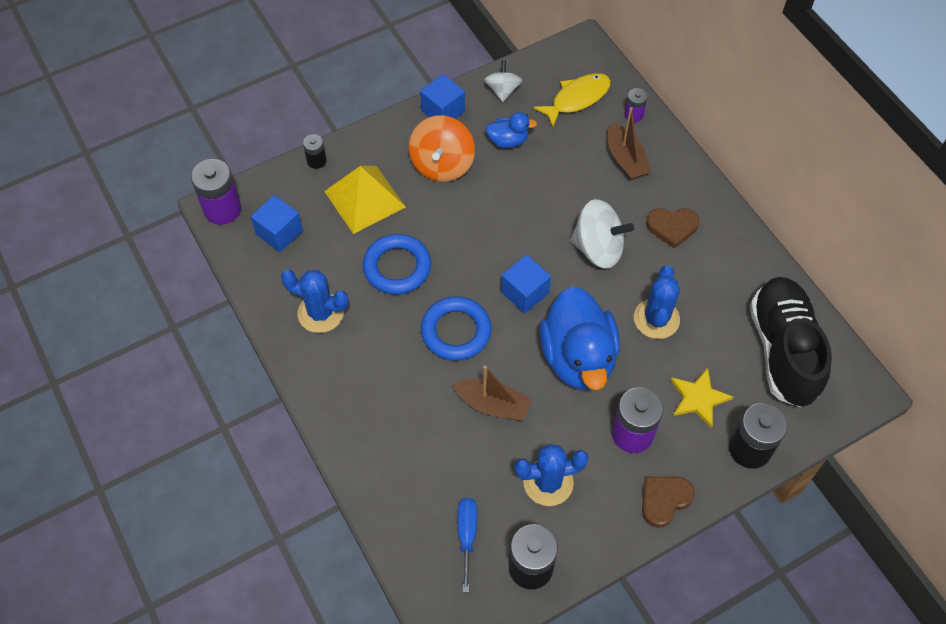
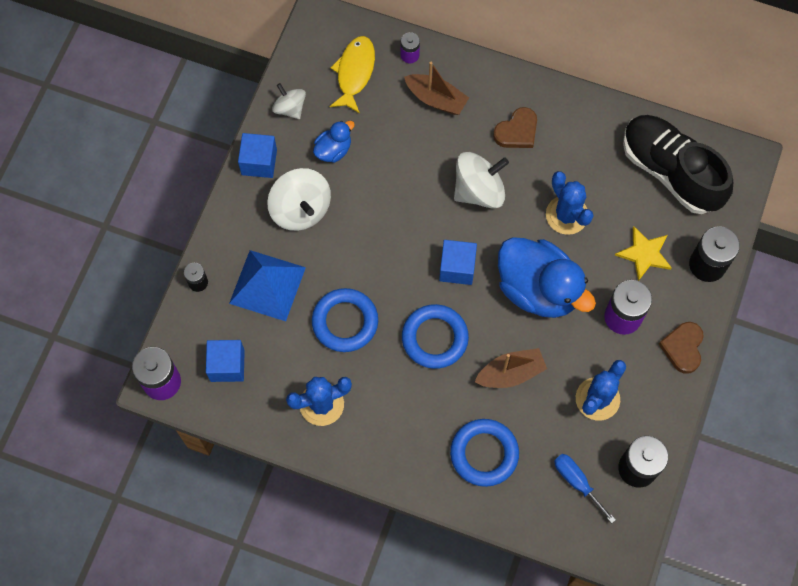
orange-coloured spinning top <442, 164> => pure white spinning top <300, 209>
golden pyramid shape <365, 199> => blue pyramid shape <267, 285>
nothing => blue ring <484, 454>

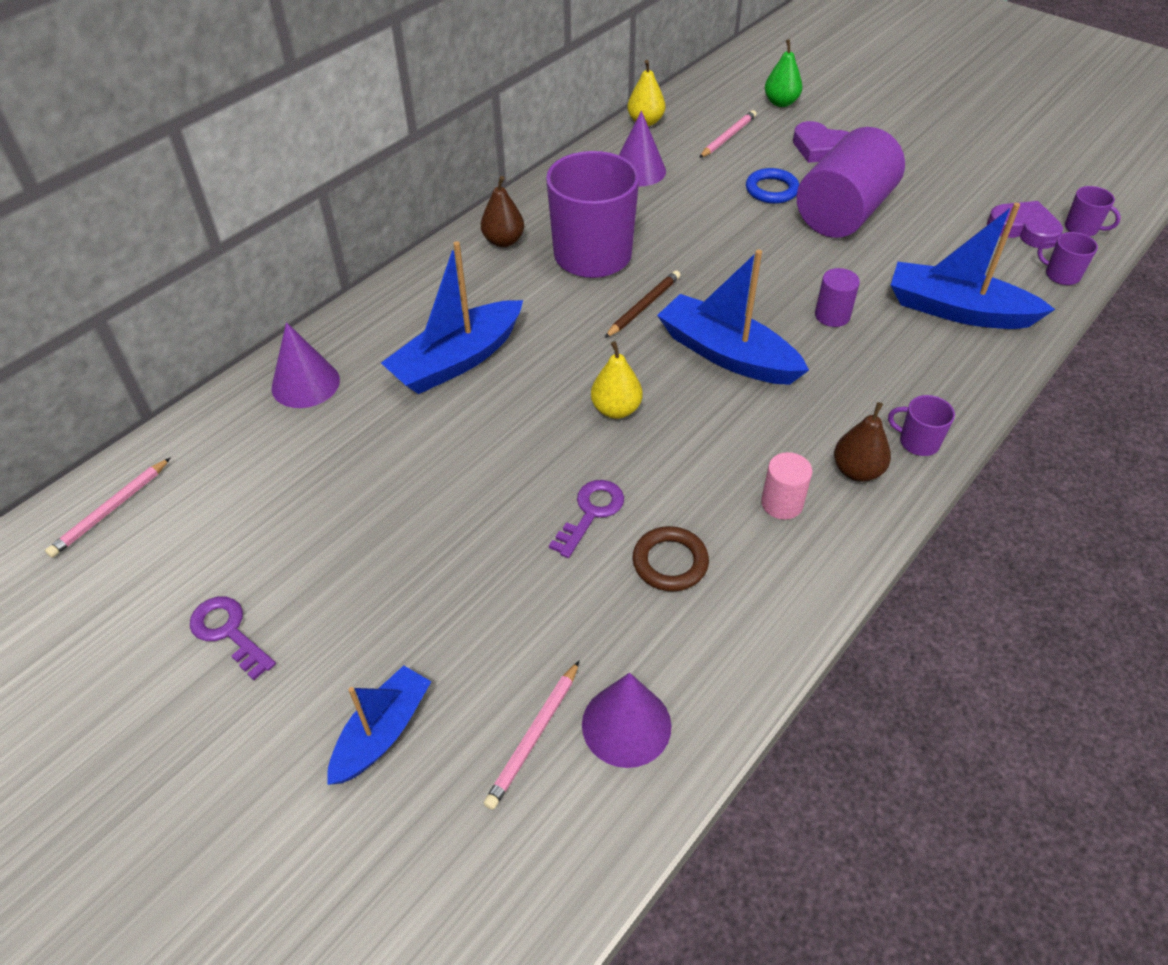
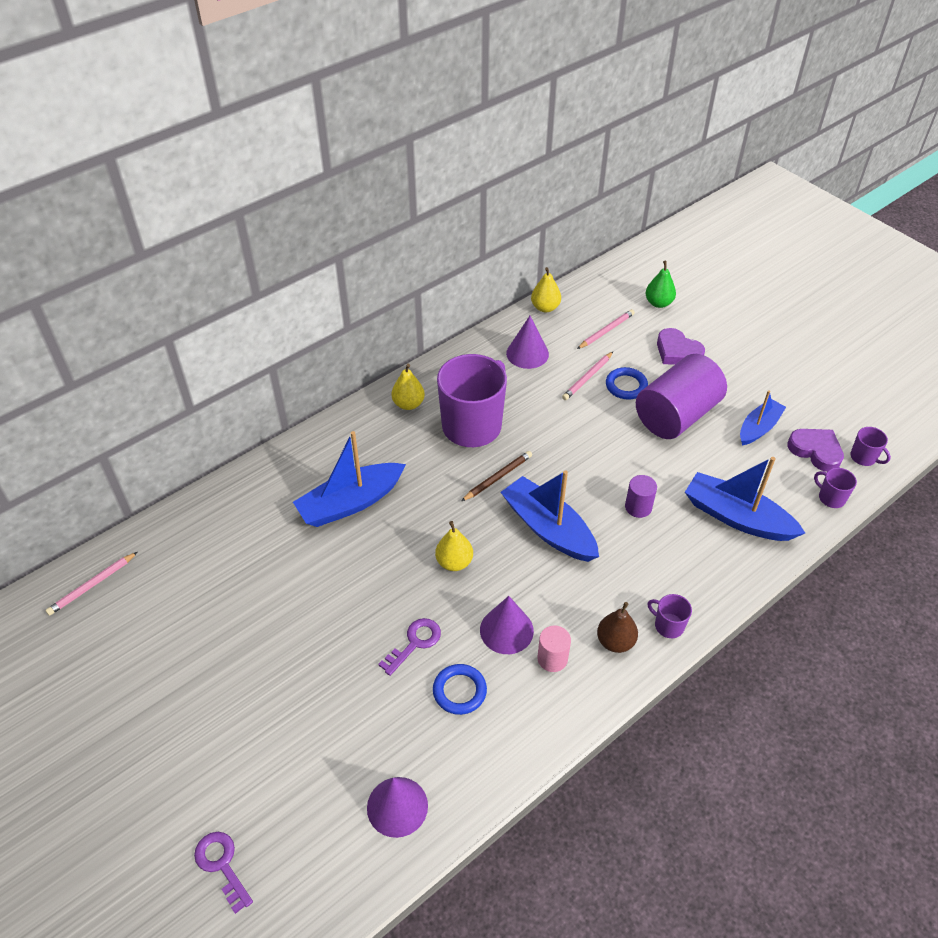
dark brown pear <503, 241> => golden pear <408, 404>
violet solid cone <305, 383> => violet solid cone <506, 630>, shifted
dark brown ring <670, 562> => blue ring <459, 691>
violet latchkey <228, 632> => violet latchkey <222, 865>, shifted
rose-pink pencil <534, 737> => rose-pink pencil <587, 378>, shifted
blue sailboat <382, 732> => blue sailboat <759, 428>, shifted

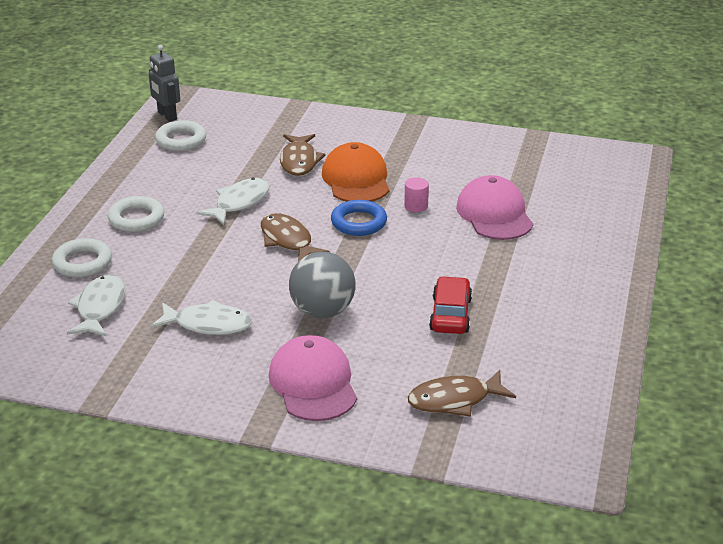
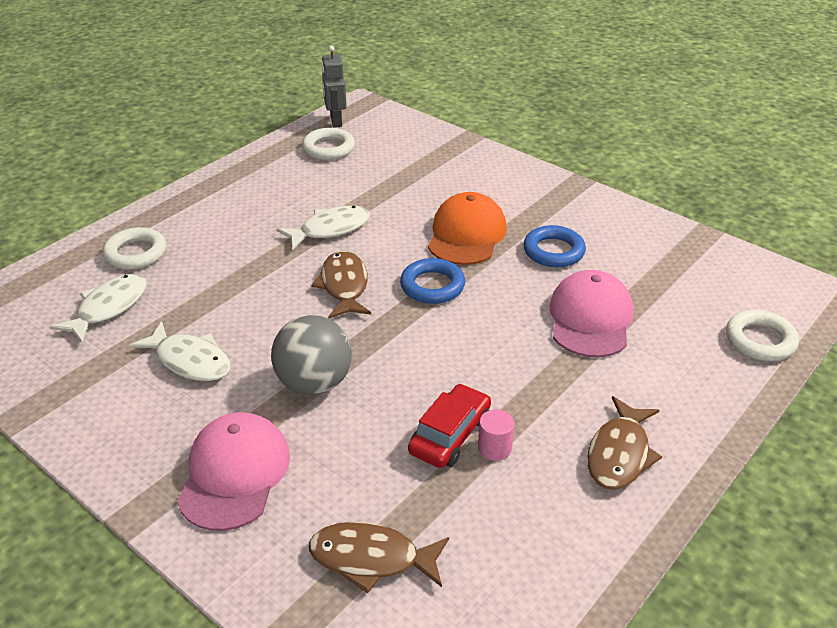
dark brown fish <299, 161> => dark brown fish <619, 454>, shifted
rose-pink solid cylinder <416, 206> => rose-pink solid cylinder <494, 448>, shifted
pure white ring <136, 218> => pure white ring <760, 340>, shifted
nothing => blue ring <553, 251>

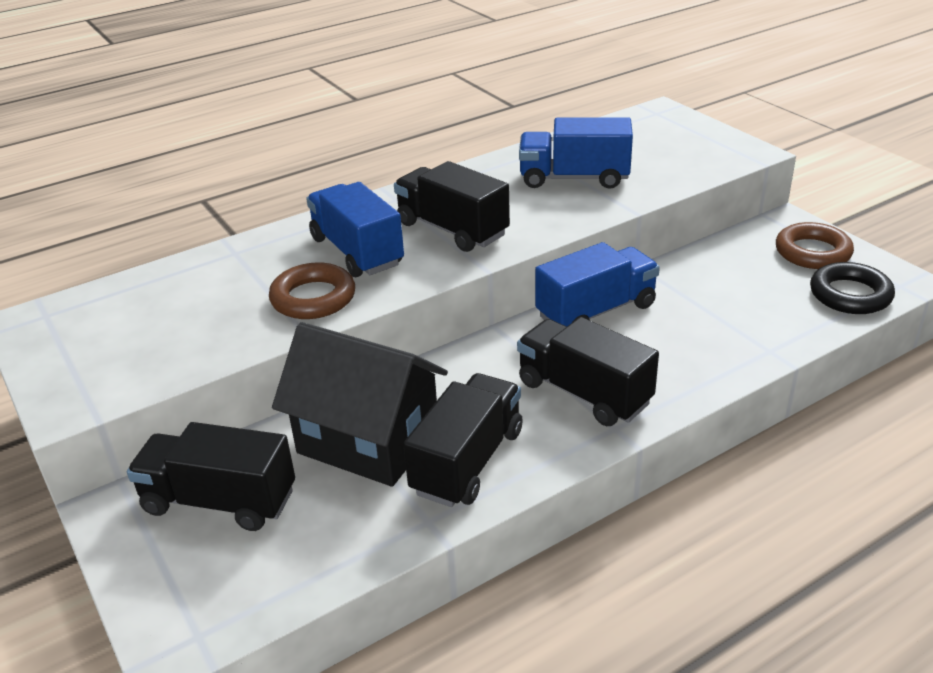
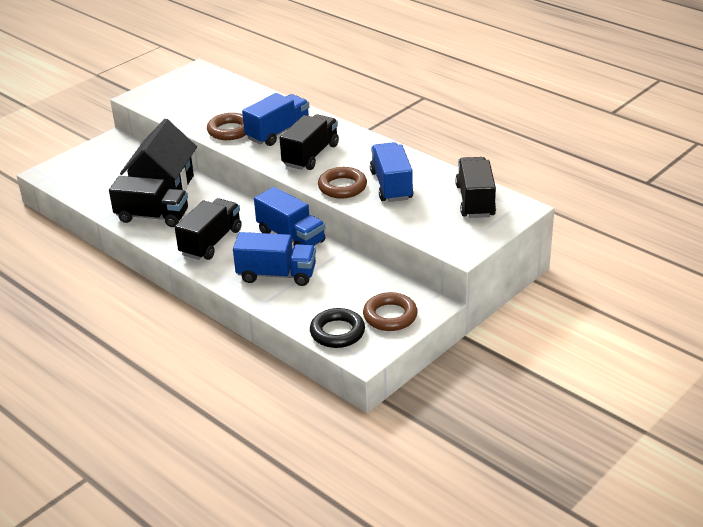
ebony truck <219, 501> => ebony truck <475, 201>, shifted
nothing => dark brown ring <342, 187>
nothing => blue truck <276, 275>

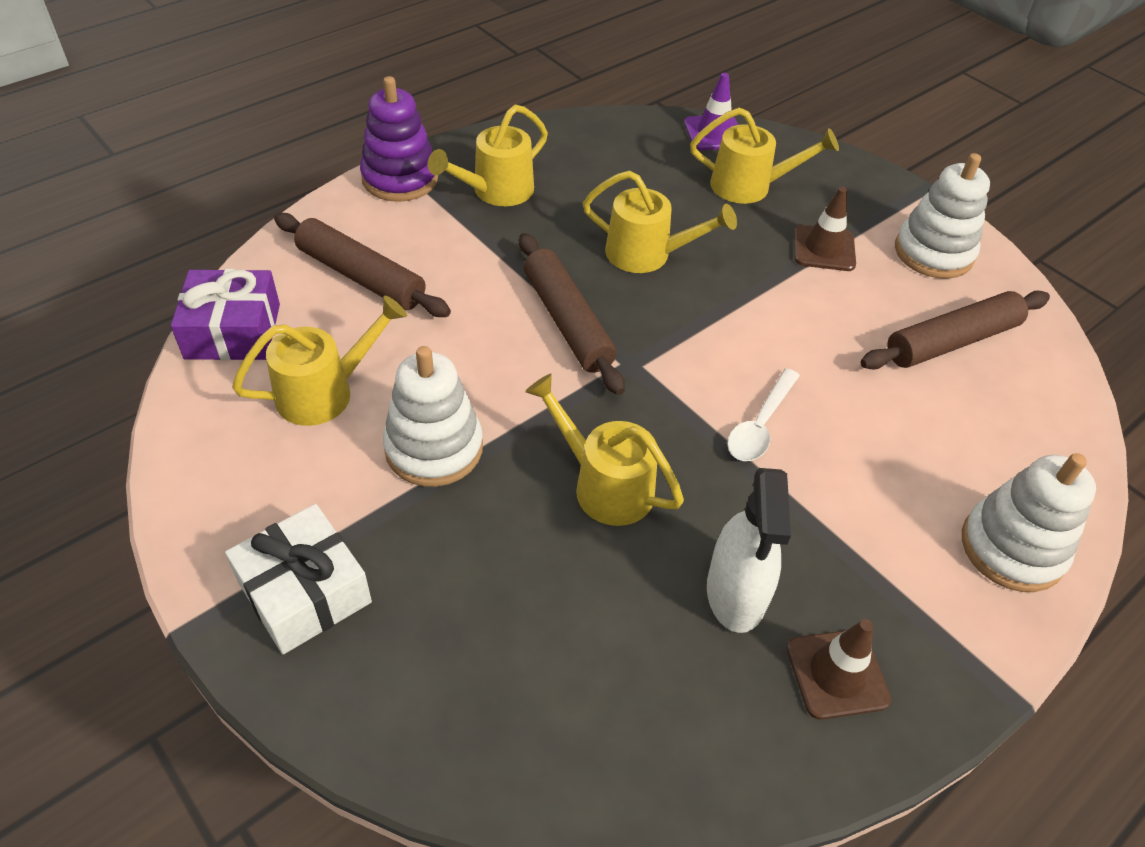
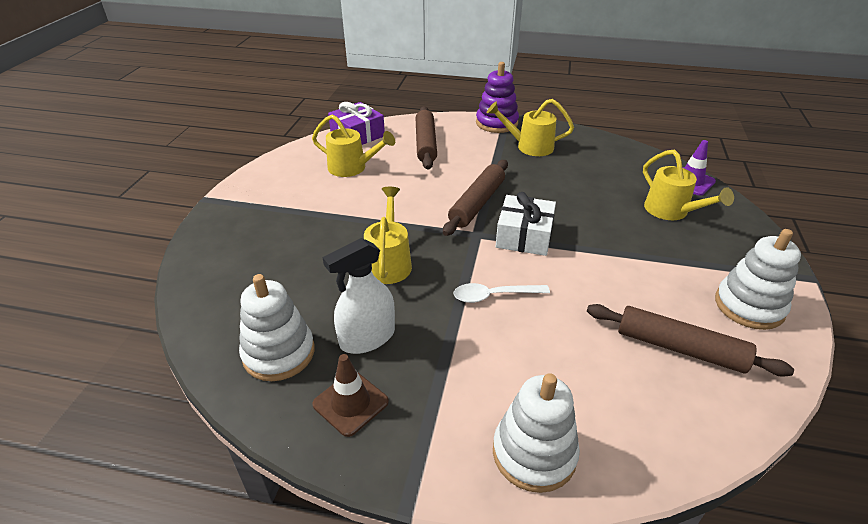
golden watering pot <648, 255> => nothing
dark brown safety cone <824, 248> => nothing
pure white stacking rings <434, 448> => pure white stacking rings <279, 353>, shifted
pure white present <304, 592> => pure white present <524, 236>, shifted

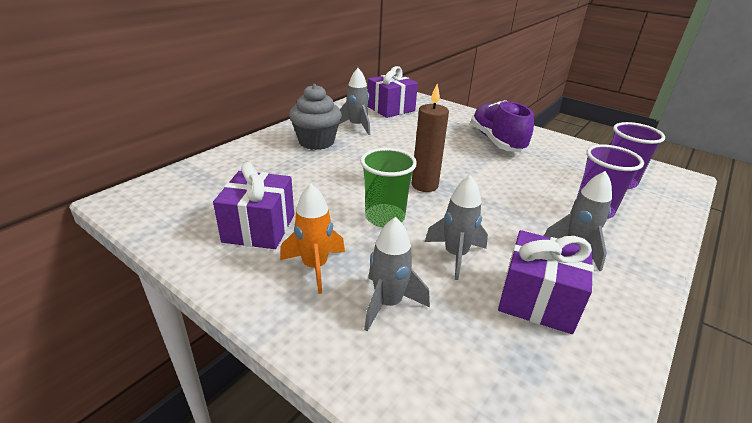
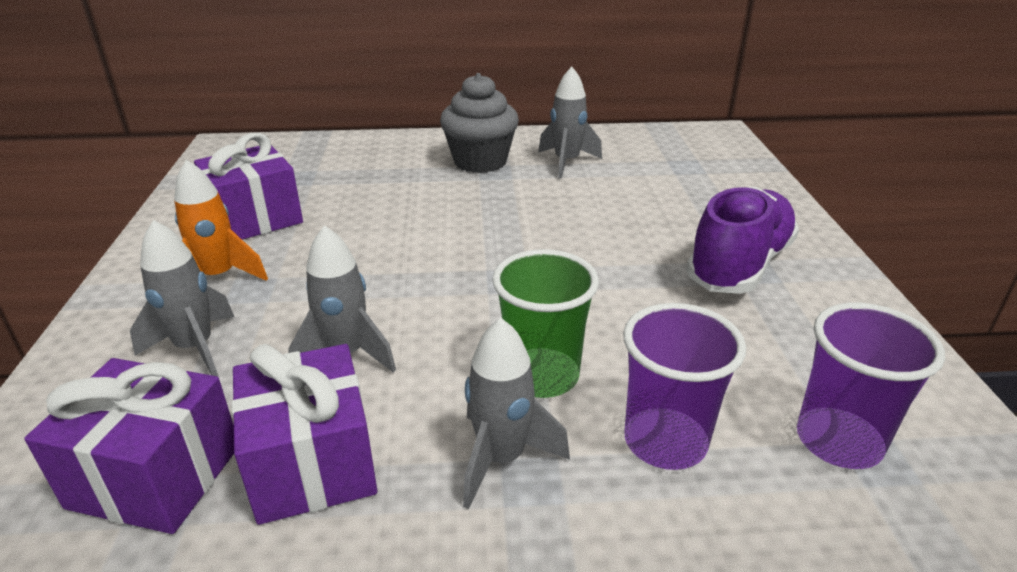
violet present <391, 109> => violet present <155, 476>, shifted
dark brown pillar candle <424, 185> => nothing
emerald tumbler <385, 217> => emerald tumbler <542, 376>, shifted

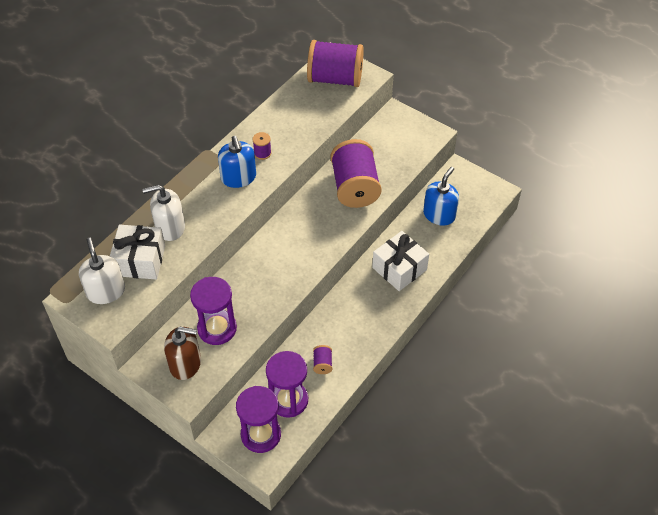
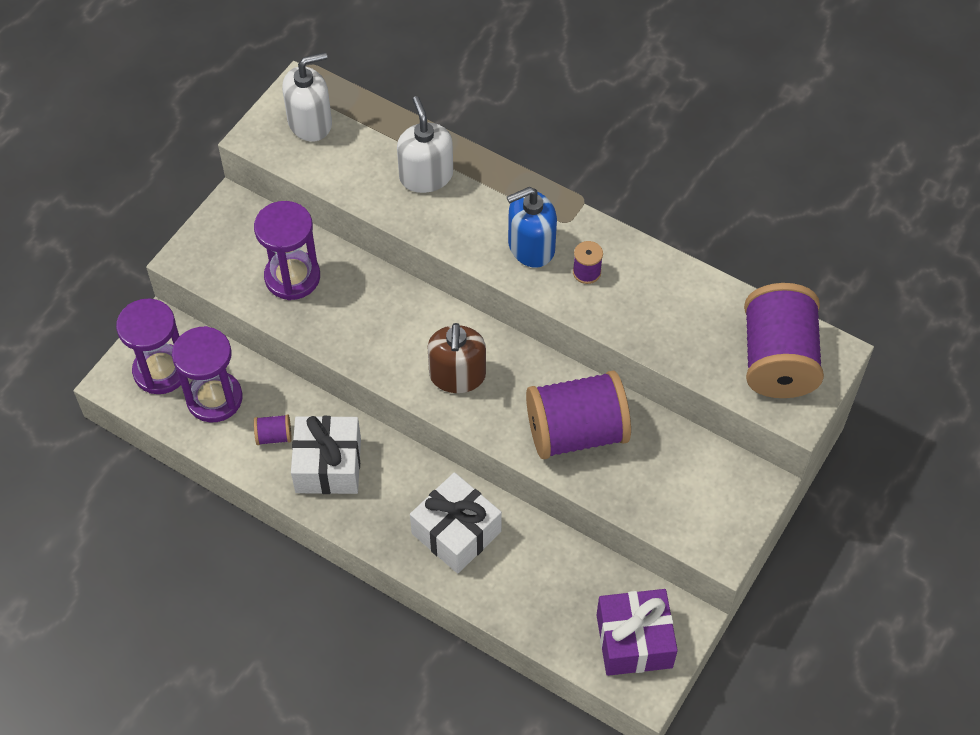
blue pump bottle <439, 215> => nothing
pure white present <140, 260> => pure white present <328, 465>, shifted
dark brown pump bottle <185, 364> => dark brown pump bottle <457, 375>, shifted
nothing => violet present <634, 641>

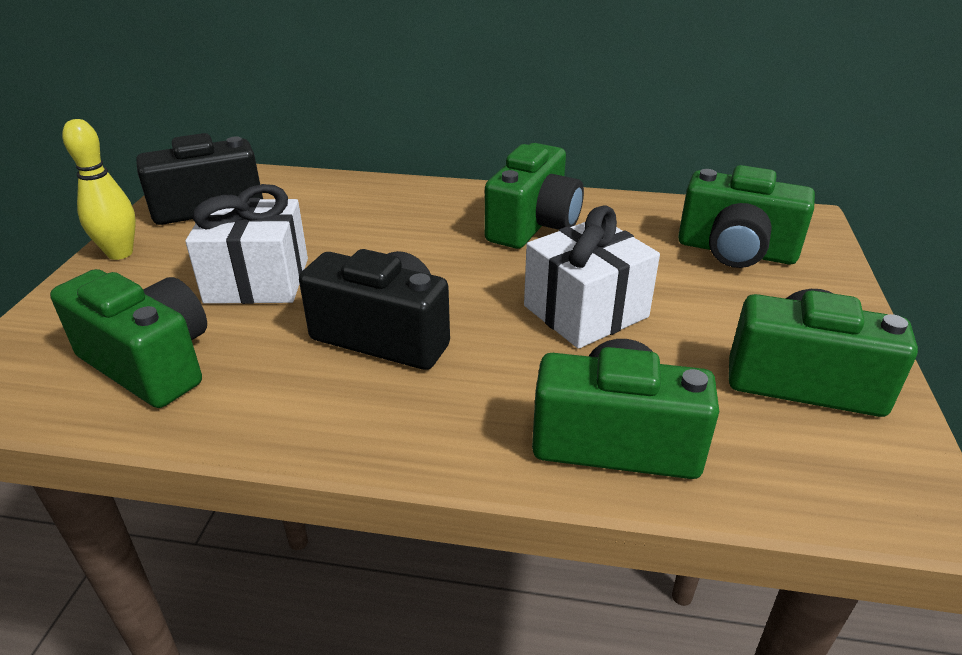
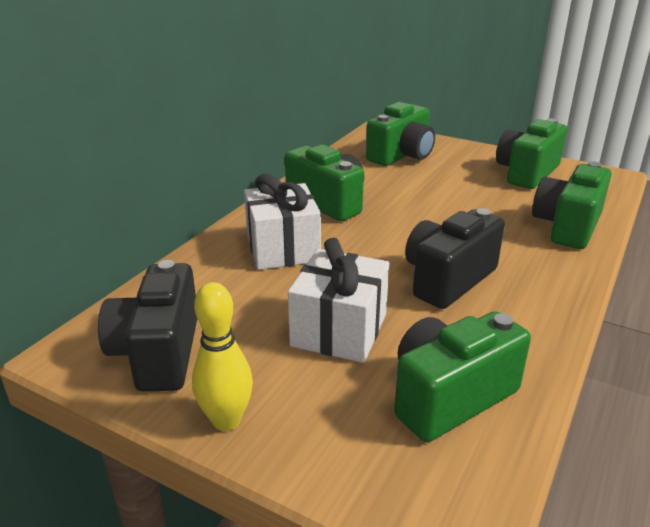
pure white present <586, 311> => pure white present <283, 249>, shifted

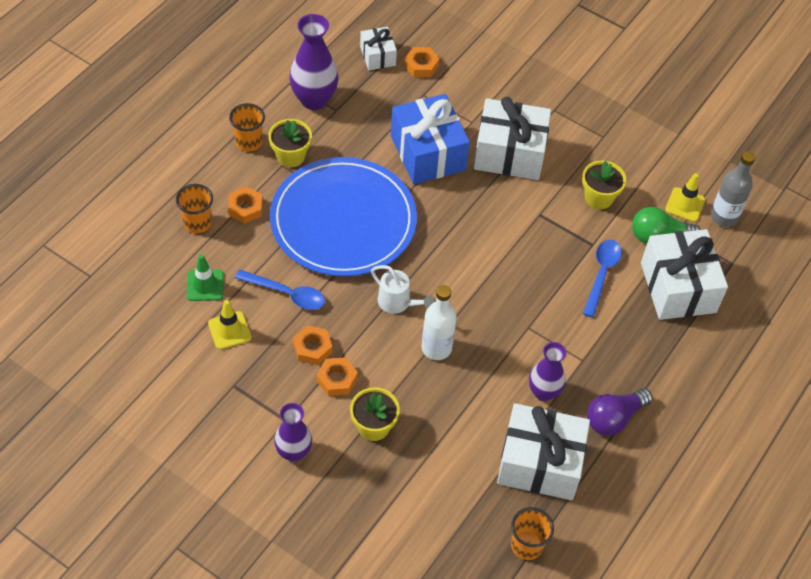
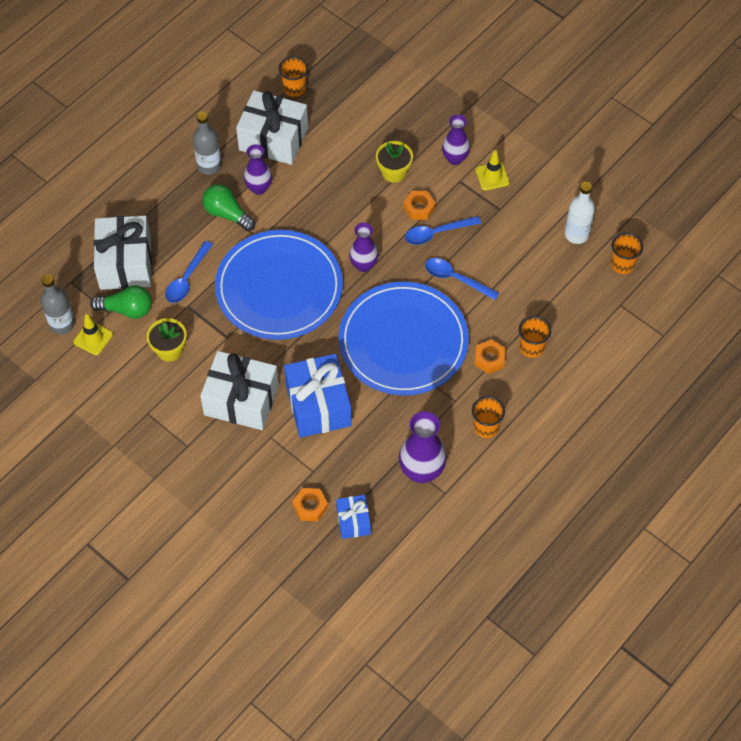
pure white present <377, 56> => blue present <353, 521>
golden flower pot <290, 156> => nothing
emerald safety cone <205, 285> => nothing
pure white watering pot <398, 303> => violet tall vase <363, 265>
pure white flask <436, 348> => pure white flask <576, 234>, shifted
golden safety cone <229, 330> => golden safety cone <492, 176>, shifted
orange-coloured nut <312, 348> => blue spoon <436, 233>
violet lightbulb <614, 418> => ash-grey flask <209, 166>
nothing => emerald lightbulb <227, 214>
nothing => blue dinner plate <279, 288>
nothing => orange-coloured tumbler <622, 264>

